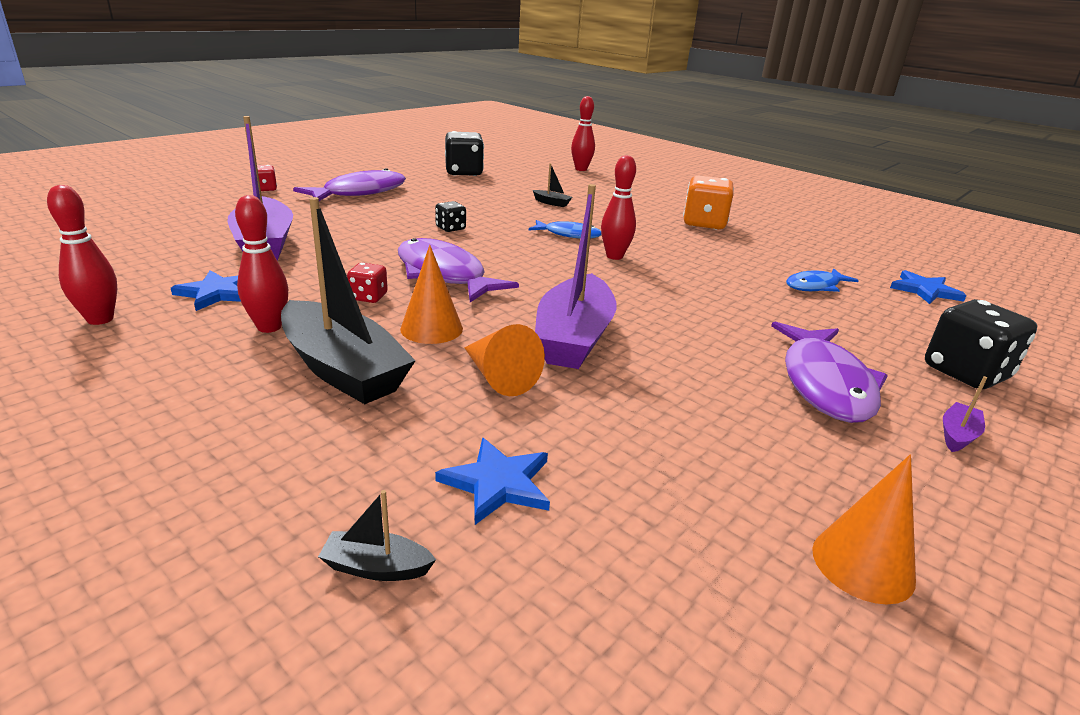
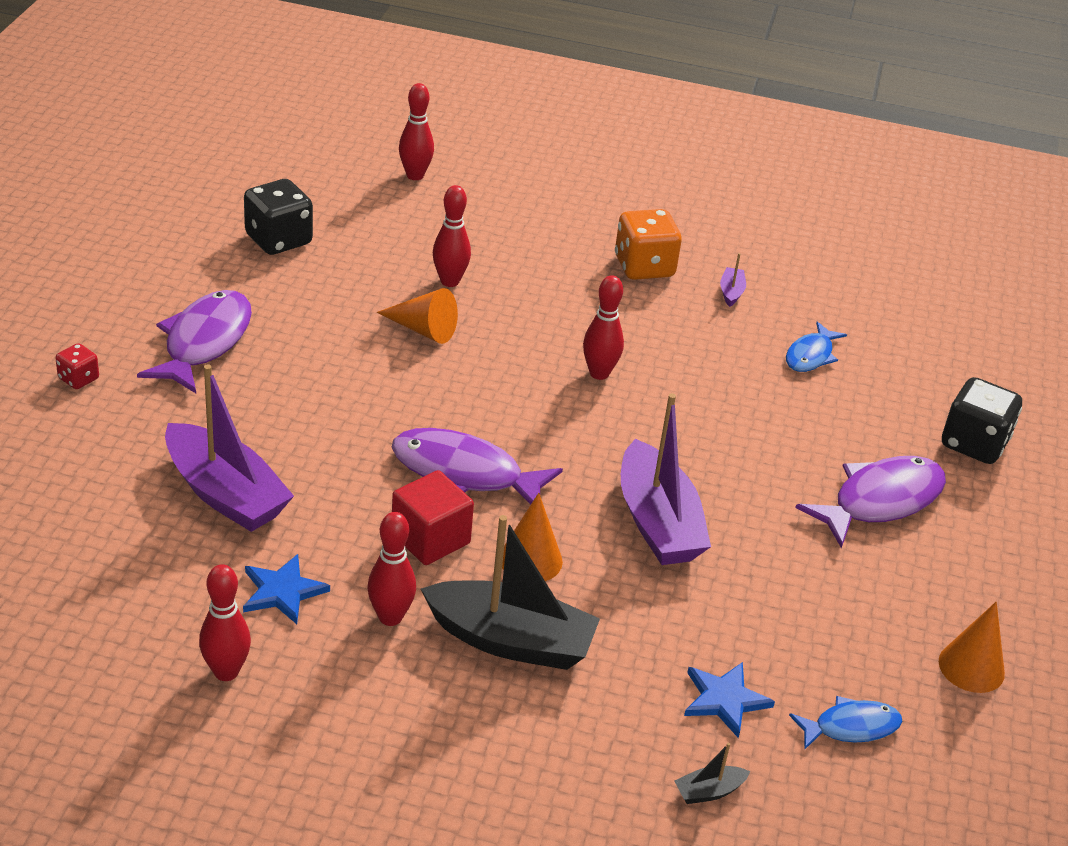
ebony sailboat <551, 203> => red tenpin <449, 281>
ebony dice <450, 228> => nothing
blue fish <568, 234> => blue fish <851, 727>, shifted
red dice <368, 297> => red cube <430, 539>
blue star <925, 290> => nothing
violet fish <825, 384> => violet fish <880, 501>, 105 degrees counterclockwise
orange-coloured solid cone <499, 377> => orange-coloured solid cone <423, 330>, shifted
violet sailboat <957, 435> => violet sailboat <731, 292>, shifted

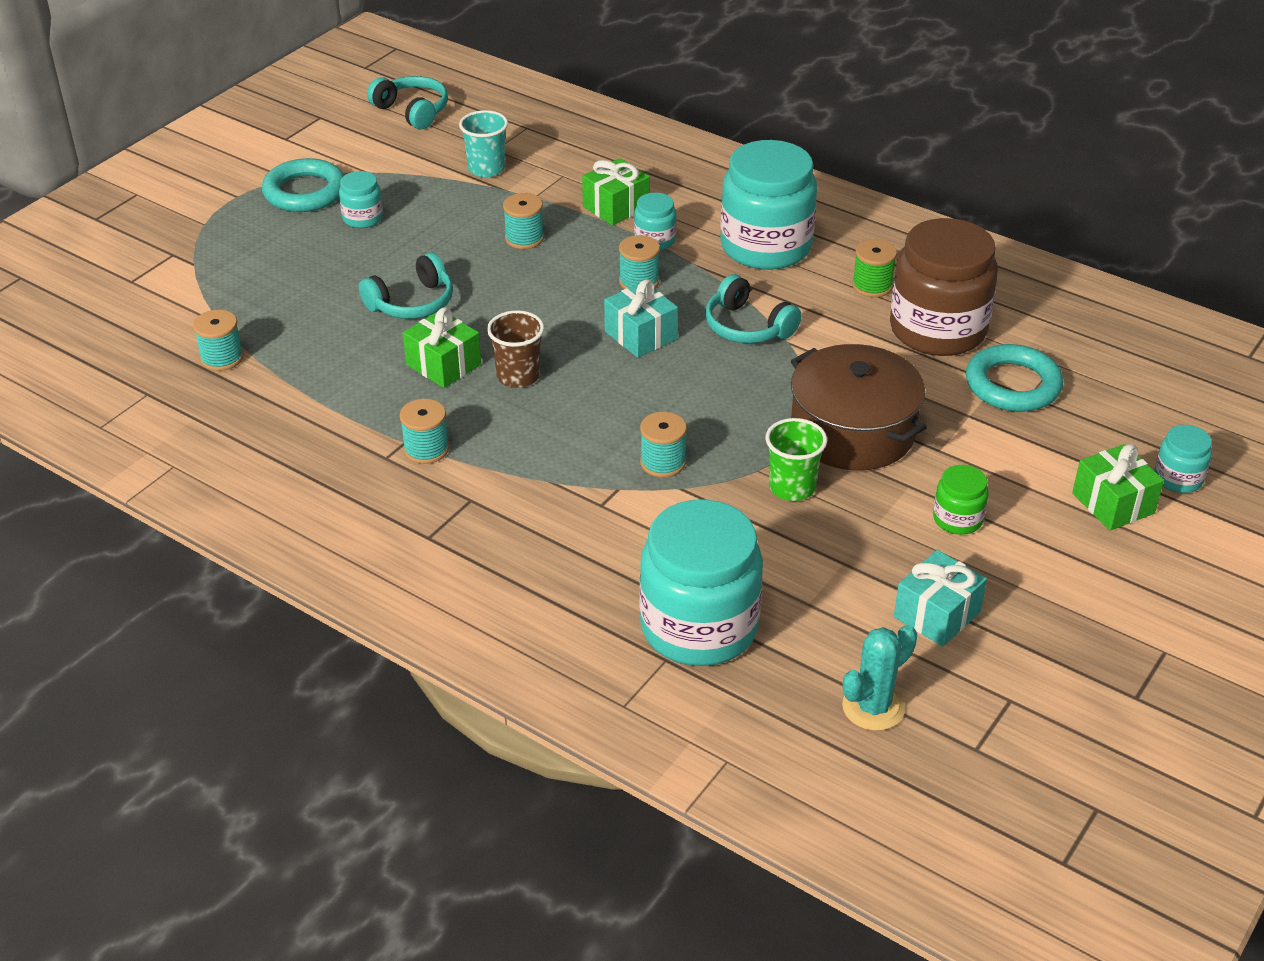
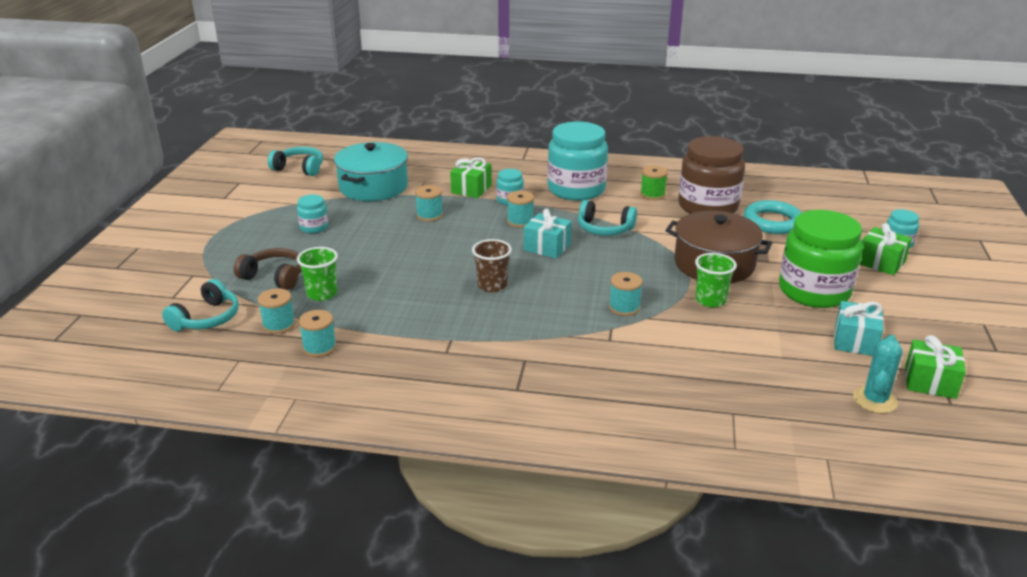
teal tumbler <486, 169> => teal stockpot <373, 187>
teal ring <305, 192> => nothing
teal headphones <412, 303> => teal headphones <207, 318>, shifted
emerald present <443, 365> => emerald present <930, 382>, shifted
teal bobbin <426, 449> => teal bobbin <319, 347>, shifted
emerald preserve jar <957, 519> => emerald preserve jar <814, 291>, x2.20
teal preserve jar <699, 627> => nothing
nothing => emerald tumbler <322, 294>
nothing => dark brown headphones <274, 277>

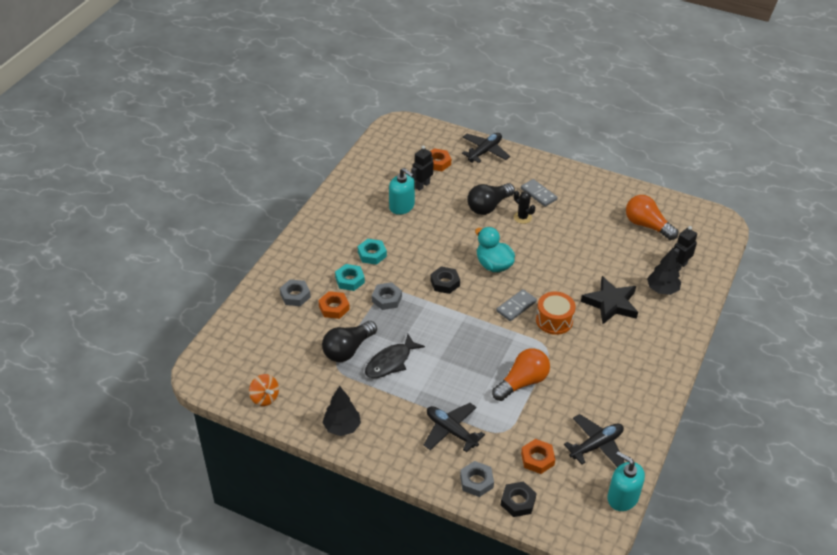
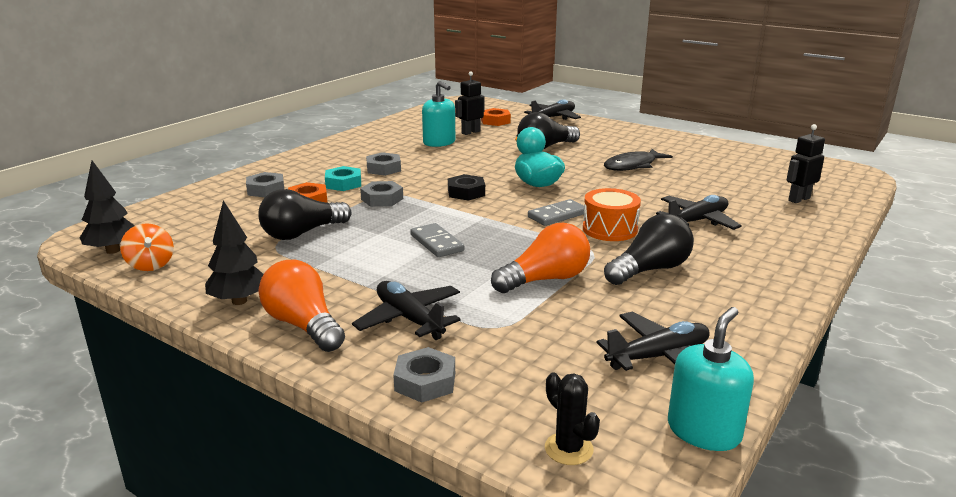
ash-grey domino piece <538, 194> => ash-grey domino piece <436, 243>, shifted
ebony cactus <522, 217> => ebony cactus <568, 449>, shifted
orange-coloured lightbulb <647, 225> => orange-coloured lightbulb <303, 325>, shifted
teal nut <372, 254> => ash-grey nut <383, 169>
ebony fir tree <662, 289> => ebony fir tree <113, 250>, shifted
ebony star <611, 303> => ebony plane <697, 221>
ebony fish <391, 362> => ebony fish <633, 166>, shifted
orange-coloured nut <537, 459> => nothing
teal pump bottle <622, 497> => teal pump bottle <703, 431>, 75 degrees clockwise
ebony nut <518, 502> => nothing
nothing => ebony lightbulb <650, 270>

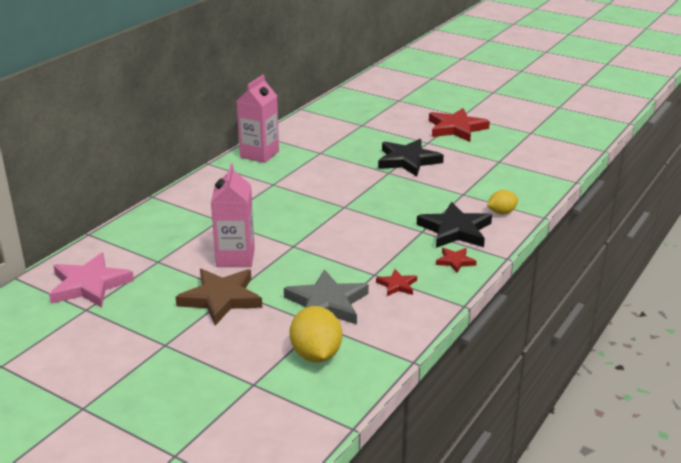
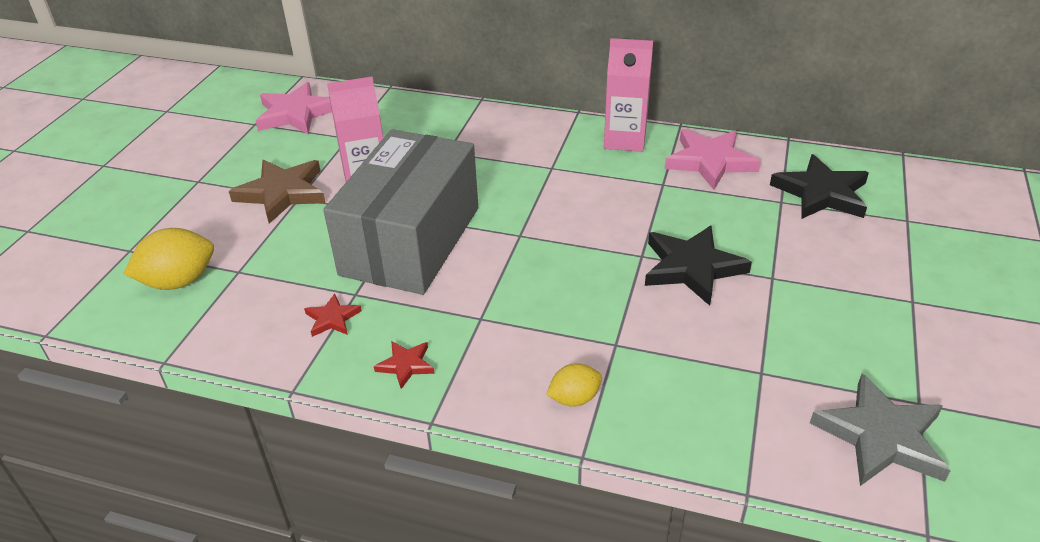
red star <456, 128> => nothing
golden citrus fruit <501, 212> => golden citrus fruit <574, 398>, 75 degrees counterclockwise
ebony star <455, 230> => ebony star <821, 193>, shifted
ash-grey star <327, 303> => ash-grey star <881, 437>, shifted
nothing => ash-grey package <411, 240>
nothing => rose-pink star <710, 162>

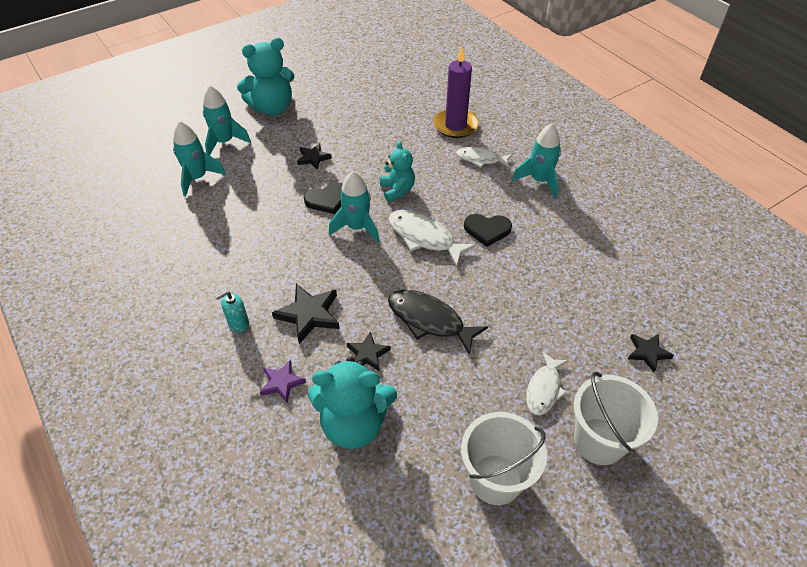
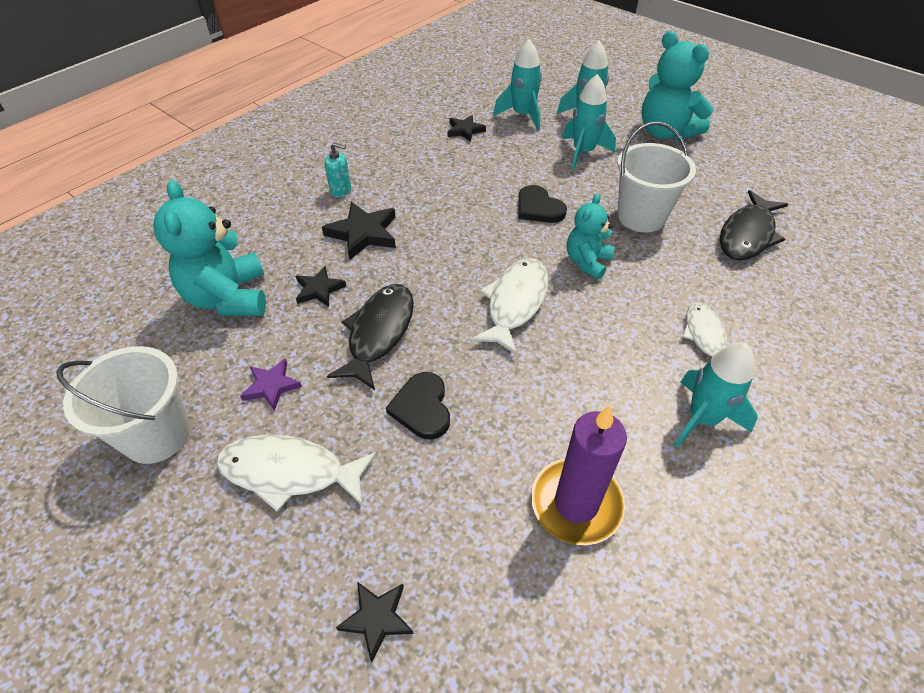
violet pillar candle <455, 125> => violet pillar candle <576, 503>, shifted
teal stuffed bear <397, 190> => teal stuffed bear <587, 262>, 150 degrees clockwise
ebony star <313, 158> => ebony star <465, 130>, shifted
teal rocket <357, 228> => teal rocket <583, 152>, shifted
ebony heart shape <487, 230> => ebony heart shape <422, 407>, shifted
teal pump bottle <238, 323> => teal pump bottle <341, 190>, 150 degrees clockwise
pure white fish <544, 389> => pure white fish <289, 472>, x1.51
violet star <282, 383> => violet star <271, 386>, shifted
pure white bucket <599, 441> => pure white bucket <641, 217>, shifted
nothing => ebony fish <747, 235>

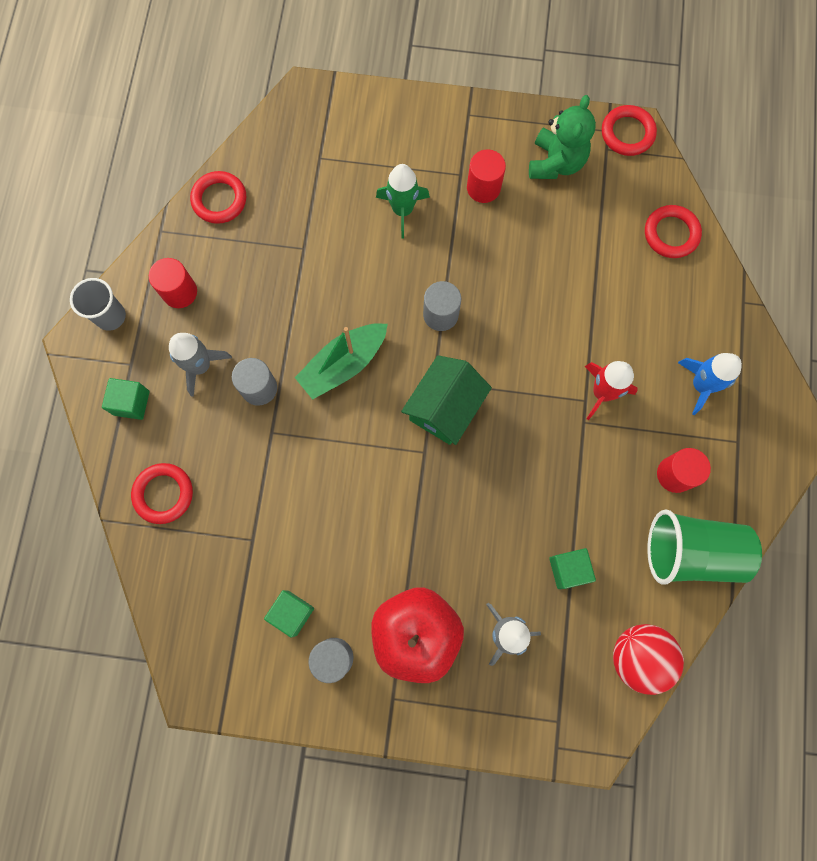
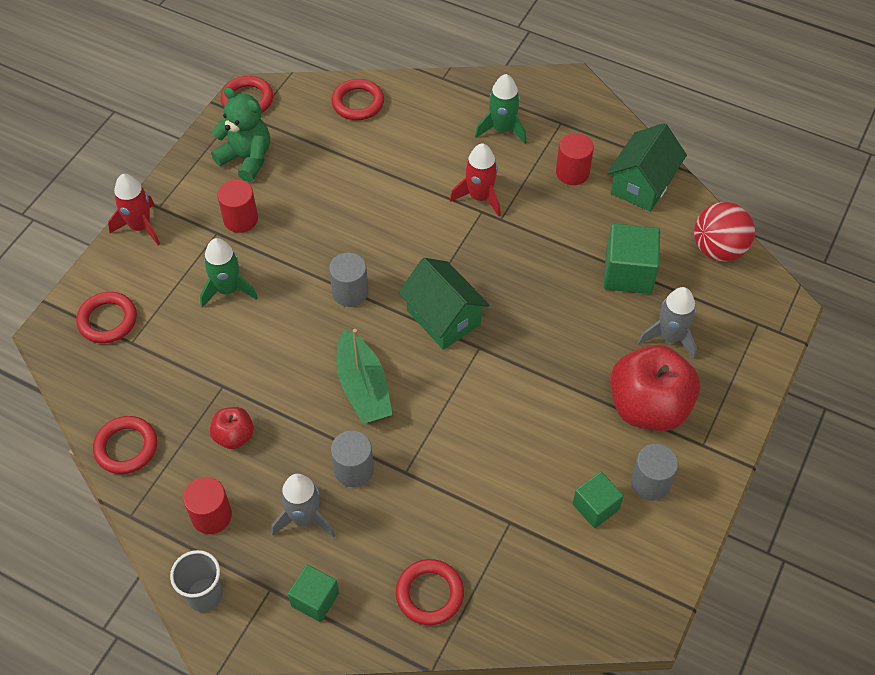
blue rocket <701, 385> => emerald rocket <502, 129>
emerald tumbler <691, 552> => emerald toy house <642, 184>
emerald cube <568, 569> => emerald cube <628, 273>, x1.58
nothing => red rocket <140, 227>
nothing => red ring <108, 320>
nothing => red apple fruit <234, 436>

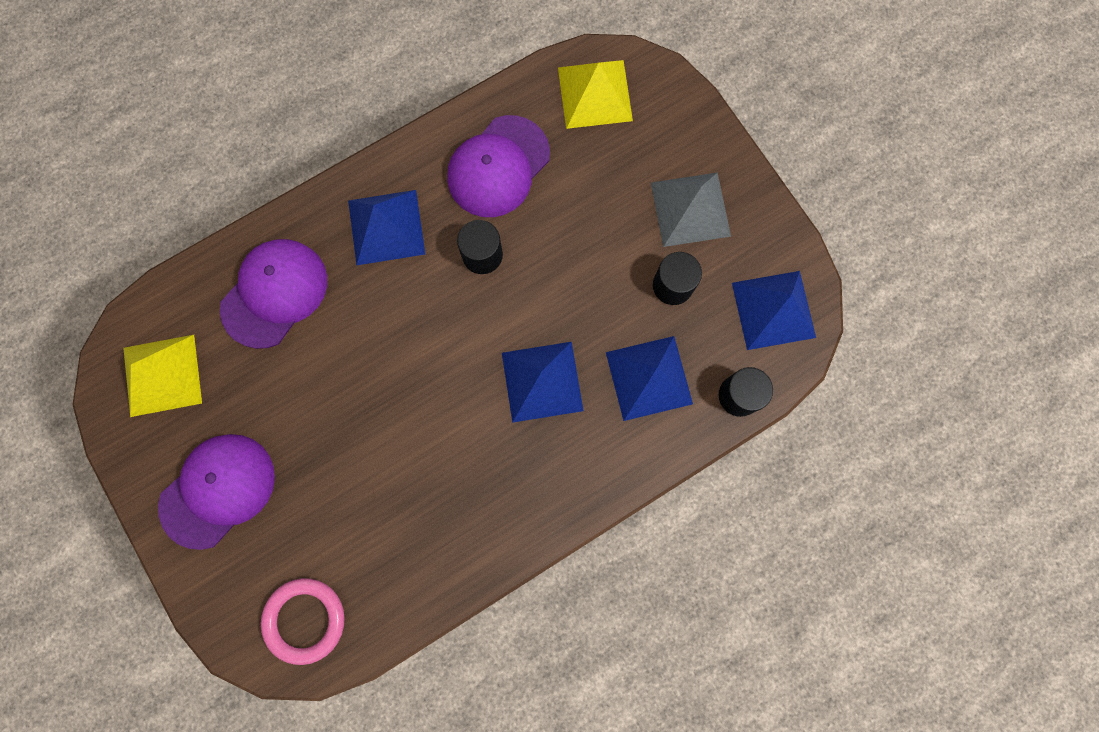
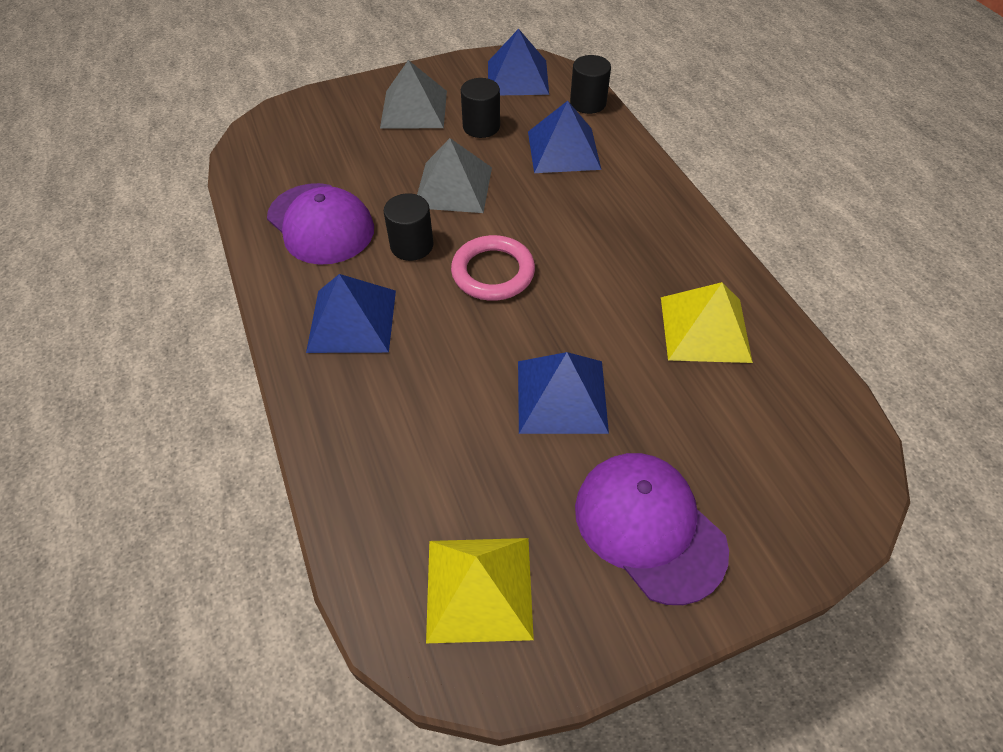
golden pyramid shape <594, 94> => golden pyramid shape <705, 329>, shifted
violet peaked cap <274, 293> => nothing
blue pyramid shape <542, 381> => blue pyramid shape <561, 396>, shifted
rose-pink ring <305, 620> => rose-pink ring <493, 272>, shifted
nothing => ash-grey pyramid shape <453, 187>

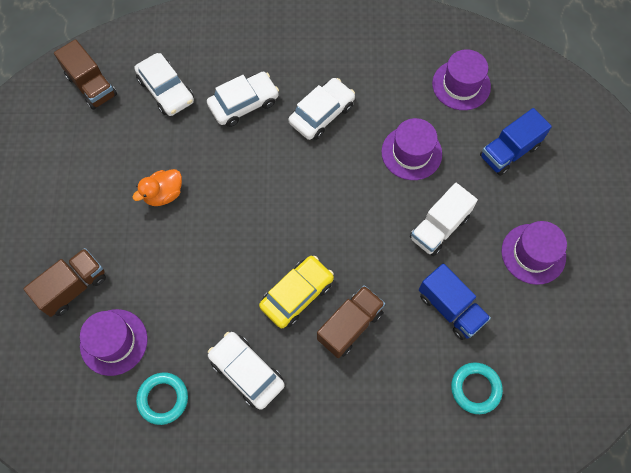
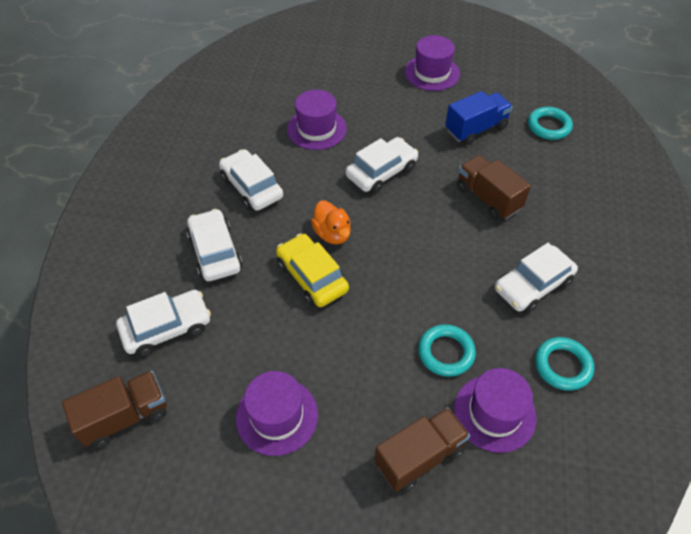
violet hat <461, 85> => violet hat <277, 416>, shifted
blue truck <509, 151> => nothing
orange-coloured rubber duck <163, 194> => orange-coloured rubber duck <332, 234>, shifted
pure white truck <439, 228> => nothing
dark brown truck <73, 287> => dark brown truck <419, 457>, 90 degrees clockwise
golden toy car <297, 294> => golden toy car <312, 277>, shifted
nothing => pure white toy car <381, 172>
nothing => teal ring <446, 352>

